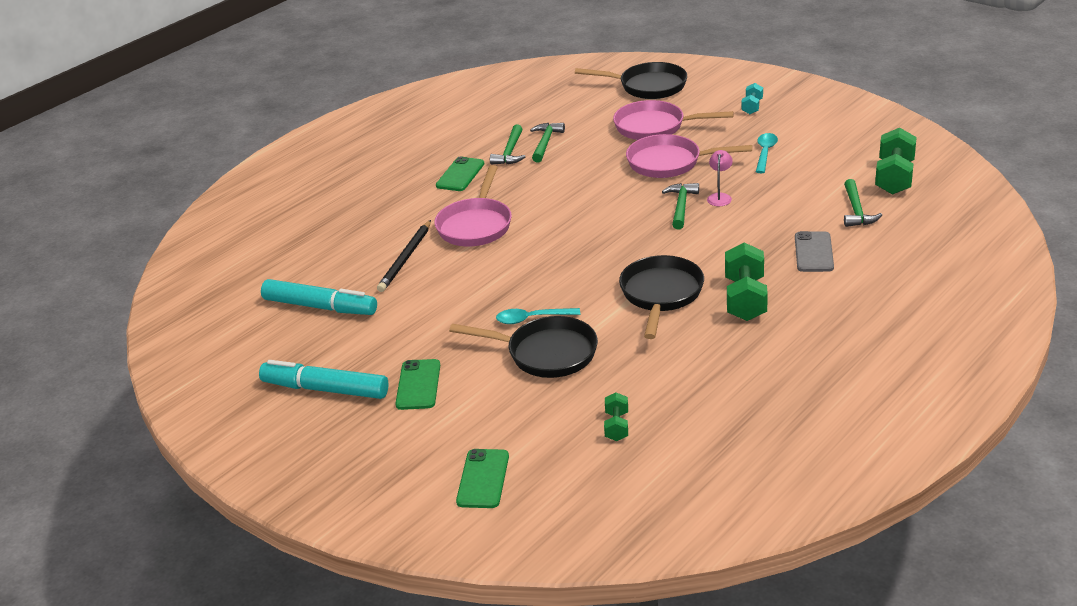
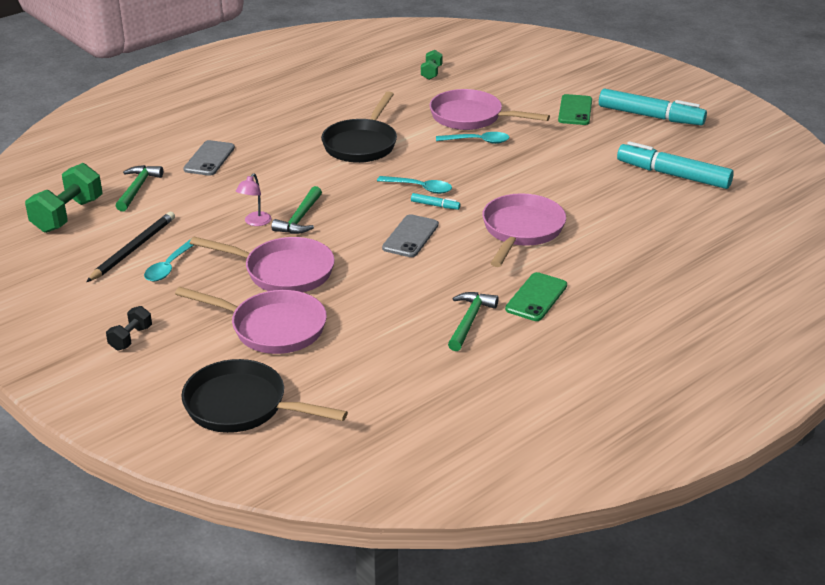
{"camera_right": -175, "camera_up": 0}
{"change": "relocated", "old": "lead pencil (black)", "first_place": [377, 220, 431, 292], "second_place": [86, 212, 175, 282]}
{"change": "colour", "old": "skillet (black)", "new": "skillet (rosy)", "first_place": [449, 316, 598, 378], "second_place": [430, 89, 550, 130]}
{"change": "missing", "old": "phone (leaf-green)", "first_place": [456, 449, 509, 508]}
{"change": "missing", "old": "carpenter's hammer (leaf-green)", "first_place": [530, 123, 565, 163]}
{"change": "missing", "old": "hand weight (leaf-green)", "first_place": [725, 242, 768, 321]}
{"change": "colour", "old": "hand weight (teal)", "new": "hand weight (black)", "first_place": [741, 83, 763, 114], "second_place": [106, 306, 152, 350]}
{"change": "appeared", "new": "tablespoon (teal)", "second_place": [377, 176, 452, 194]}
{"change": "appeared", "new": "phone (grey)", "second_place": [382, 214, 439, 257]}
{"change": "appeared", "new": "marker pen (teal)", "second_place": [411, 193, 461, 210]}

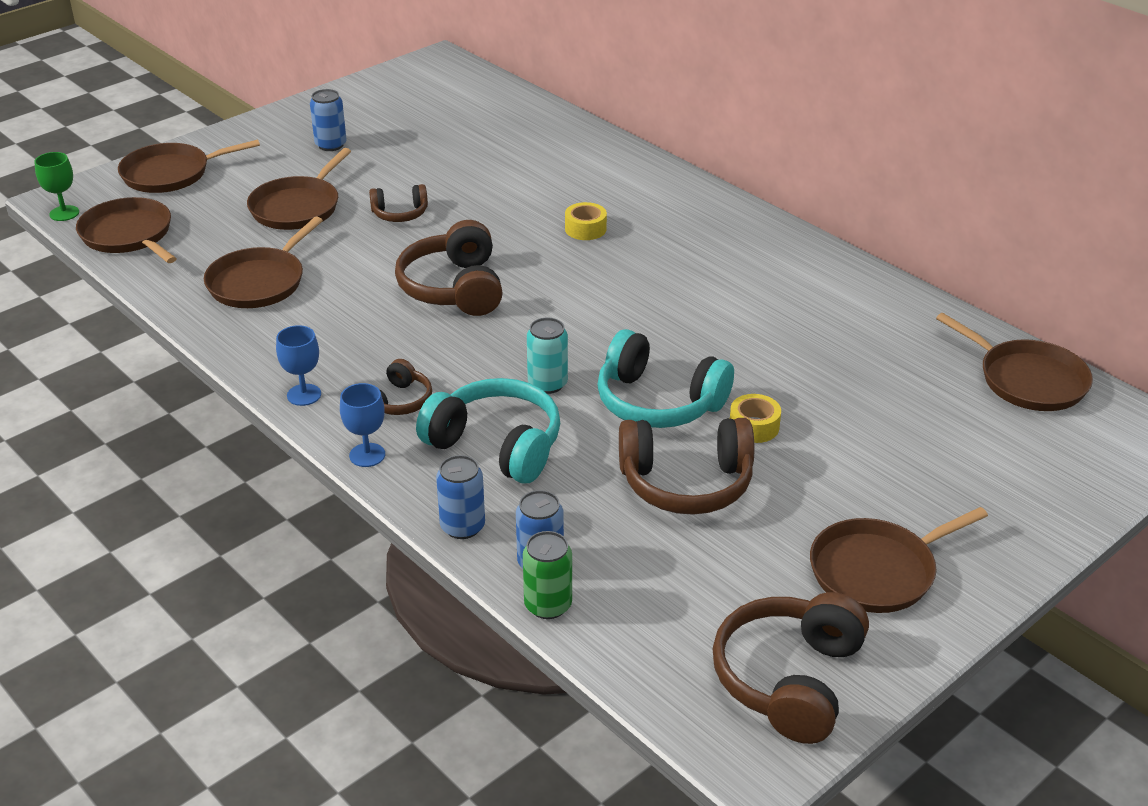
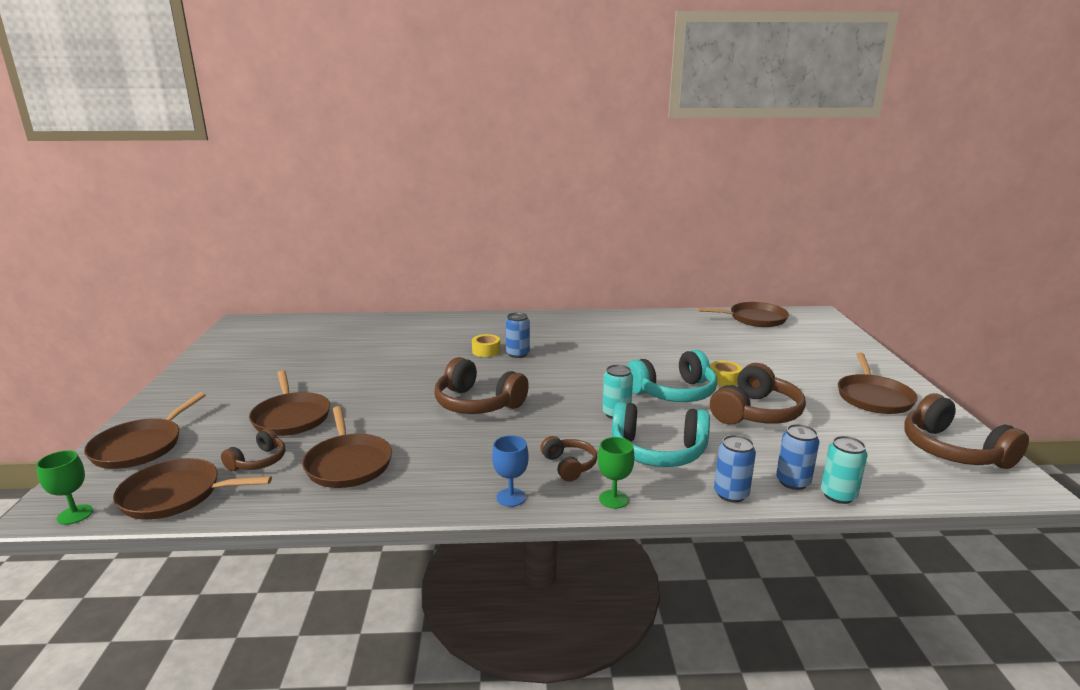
{"camera_right": -50, "camera_up": -15}
{"change": "relocated", "old": "soda can (royal blue)", "first_place": [310, 89, 346, 151], "second_place": [505, 312, 530, 358]}
{"change": "colour", "old": "goblet (royal blue)", "new": "goblet (leaf-green)", "first_place": [340, 383, 385, 467], "second_place": [598, 437, 634, 509]}
{"change": "relocated", "old": "headphones (dark brown)", "first_place": [369, 184, 428, 222], "second_place": [221, 428, 285, 471]}
{"change": "spun", "old": "headphones (teal)", "first_place": [416, 378, 560, 483], "second_place": [612, 402, 710, 467], "degrees": -150}
{"change": "colour", "old": "soda can (leaf-green)", "new": "soda can (teal)", "first_place": [523, 531, 572, 619], "second_place": [821, 436, 867, 504]}

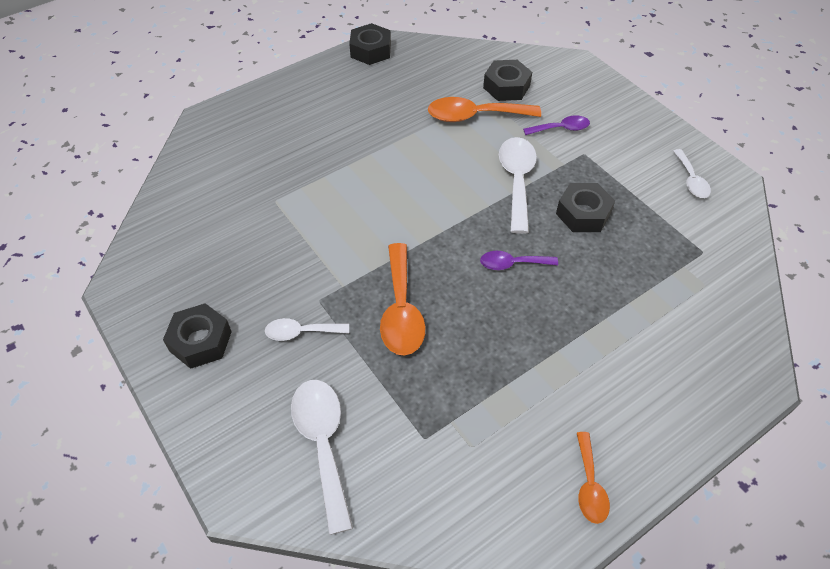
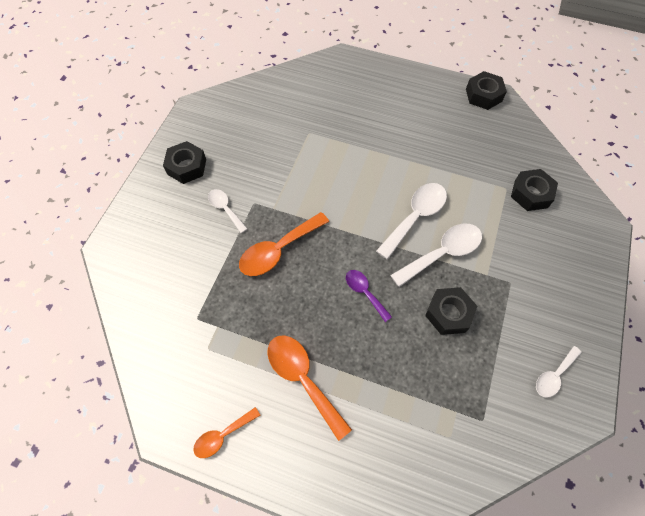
{"camera_right": 55, "camera_up": 10}
{"change": "relocated", "old": "tablespoon (snow-white)", "first_place": [291, 380, 353, 535], "second_place": [376, 183, 447, 260]}
{"change": "relocated", "old": "tablespoon (bright orange)", "first_place": [428, 97, 541, 122], "second_place": [268, 336, 352, 441]}
{"change": "missing", "old": "tablespoon (purple)", "first_place": [523, 115, 590, 135]}

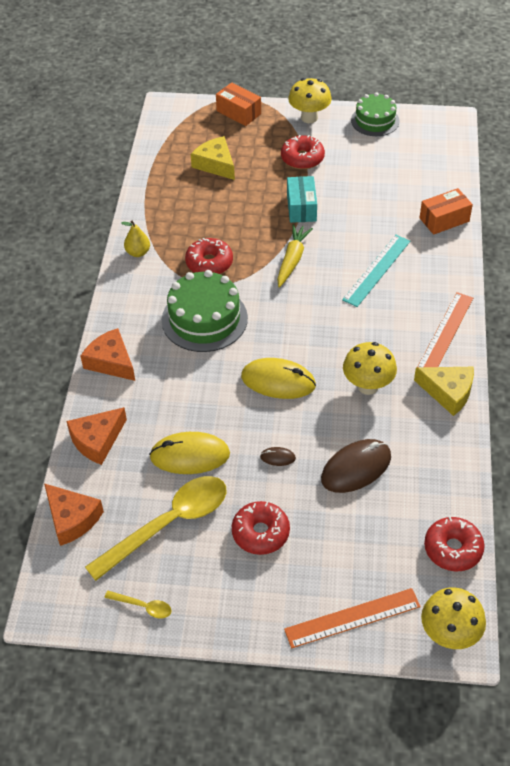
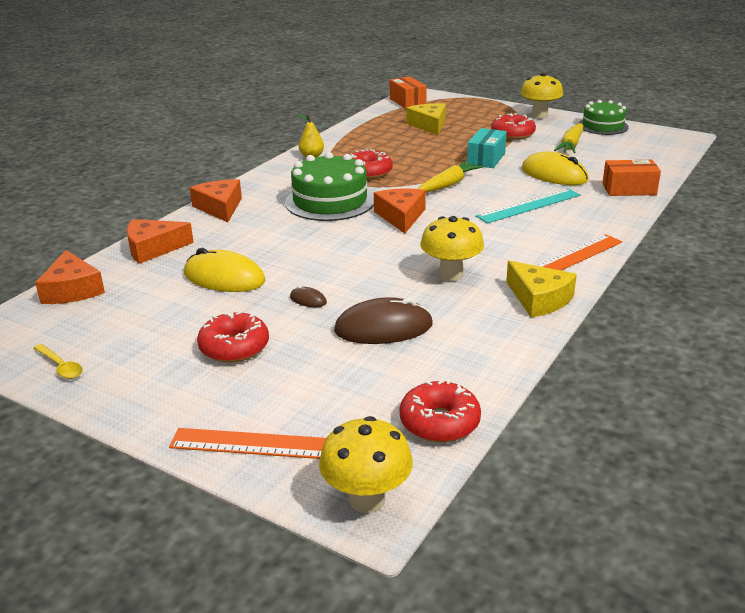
{"camera_right": 25, "camera_up": -20}
{"change": "missing", "old": "tablespoon (yellow)", "first_place": [85, 476, 227, 581]}
{"change": "relocated", "old": "box (bright orange)", "first_place": [216, 83, 261, 126], "second_place": [390, 76, 427, 109]}
{"change": "relocated", "old": "PC mouse (yellow)", "first_place": [241, 358, 316, 399], "second_place": [522, 152, 589, 185]}
{"change": "appeared", "new": "cheese (bright orange)", "second_place": [374, 188, 426, 233]}
{"change": "appeared", "new": "toy carrot (yellow)", "second_place": [554, 123, 583, 154]}

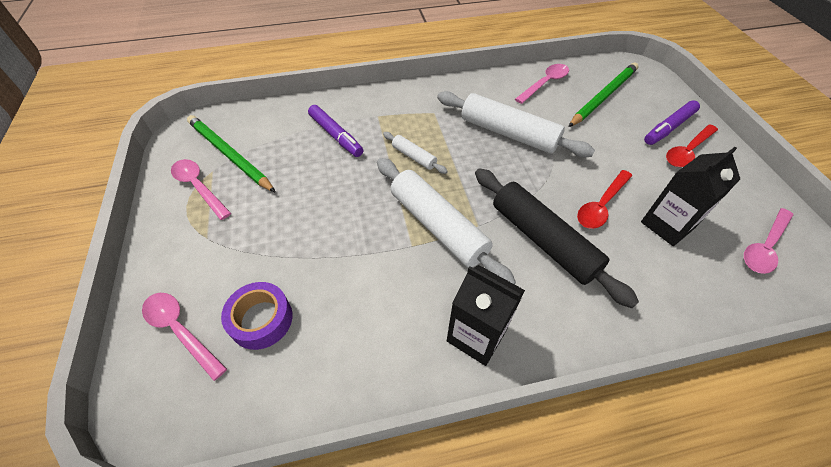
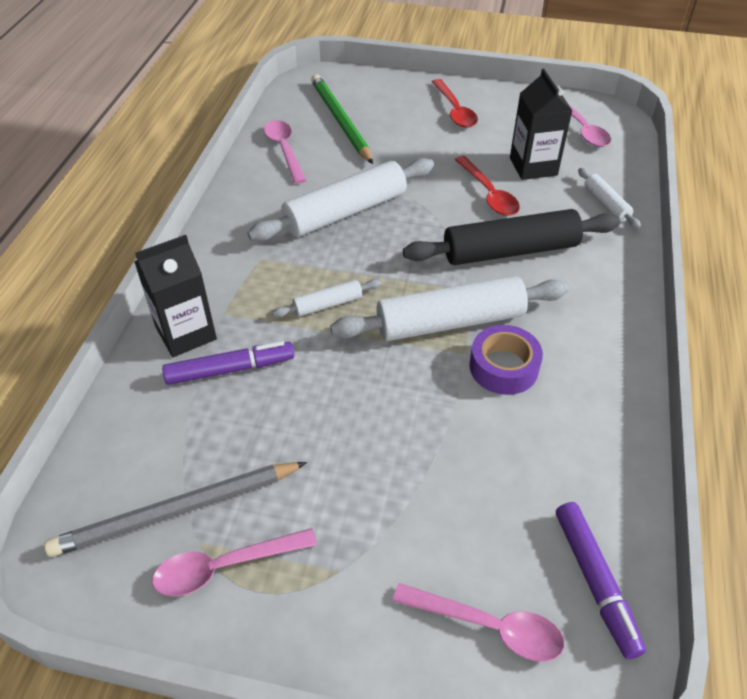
{"camera_right": -65, "camera_up": -5}
{"change": "spun", "old": "tablespoon (rosy)", "first_place": [142, 293, 227, 381], "second_place": [393, 583, 564, 661], "degrees": -135}
{"change": "colour", "old": "lead pencil (leaf-green)", "new": "lead pencil (grey)", "first_place": [187, 115, 276, 193], "second_place": [44, 462, 307, 557]}
{"change": "relocated", "old": "tape (purple)", "first_place": [221, 282, 292, 350], "second_place": [470, 325, 543, 395]}
{"change": "relocated", "old": "milk carton (black)", "first_place": [447, 265, 525, 366], "second_place": [135, 235, 217, 357]}
{"change": "relocated", "old": "marker pen (purple)", "first_place": [644, 100, 700, 145], "second_place": [556, 502, 646, 659]}
{"change": "appeared", "new": "rolling pin (snow-white)", "second_place": [578, 168, 641, 229]}

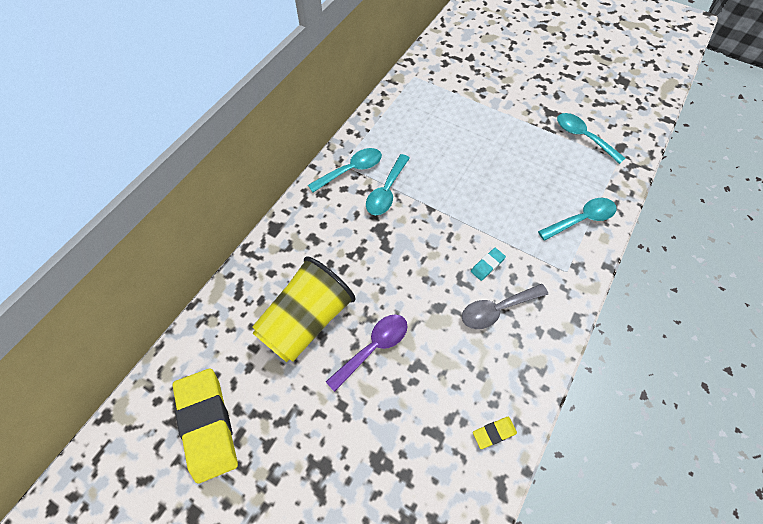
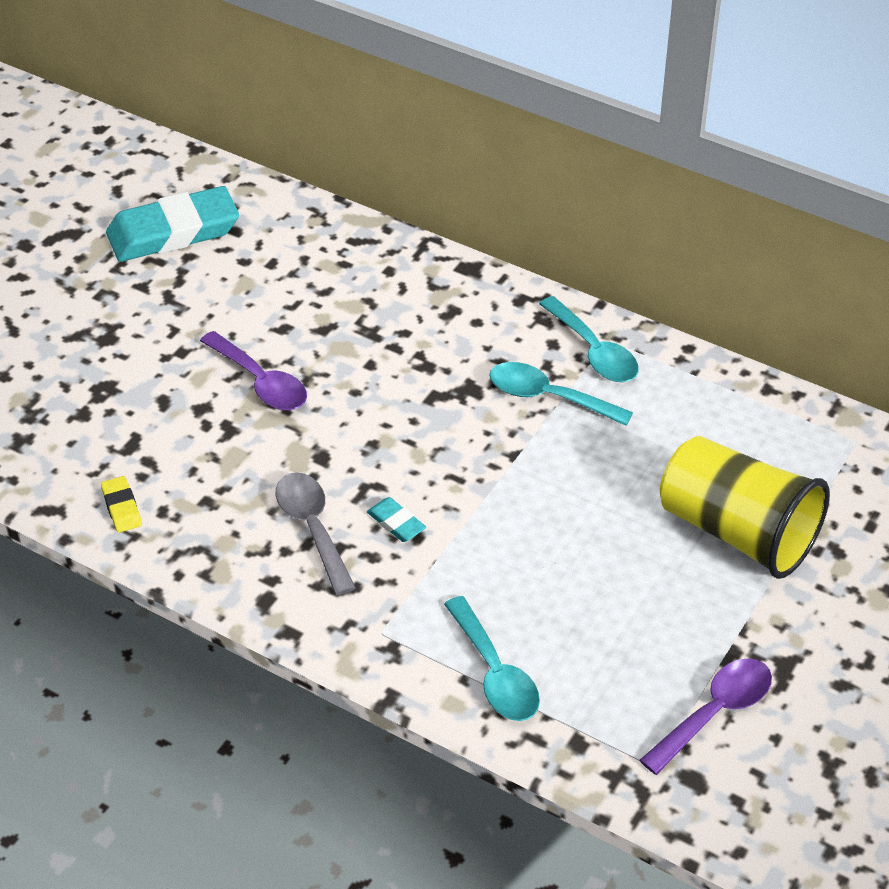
{"camera_right": 90, "camera_up": -15}
{"change": "colour", "old": "eraser (yellow)", "new": "eraser (teal)", "first_place": [172, 368, 238, 484], "second_place": [106, 186, 239, 262]}
{"change": "relocated", "old": "tumbler (yellow)", "first_place": [252, 257, 355, 362], "second_place": [660, 436, 830, 579]}
{"change": "colour", "old": "tablespoon (teal)", "new": "tablespoon (purple)", "first_place": [557, 113, 625, 164], "second_place": [640, 658, 772, 775]}

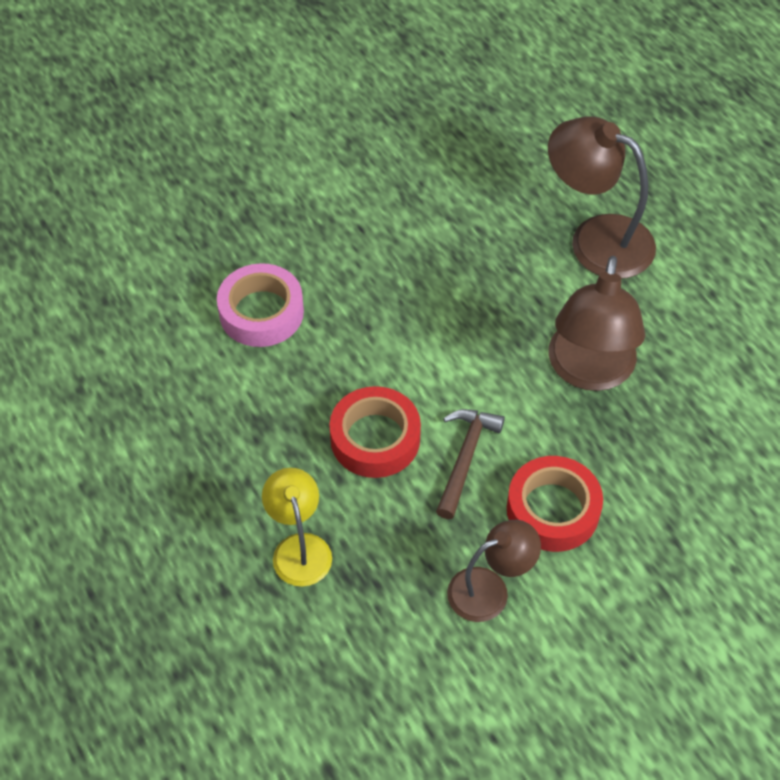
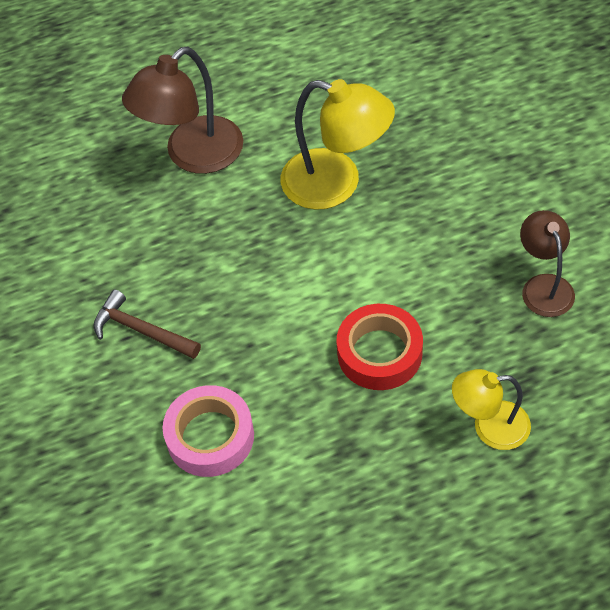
{"camera_right": -75, "camera_up": 0}
{"change": "relocated", "old": "carpenter's hammer (dark brown)", "first_place": [436, 409, 505, 519], "second_place": [94, 290, 201, 359]}
{"change": "missing", "old": "tape (red)", "first_place": [507, 456, 603, 552]}
{"change": "colour", "old": "desk lamp (dark brown)", "new": "desk lamp (yellow)", "first_place": [548, 256, 645, 391], "second_place": [281, 79, 395, 210]}

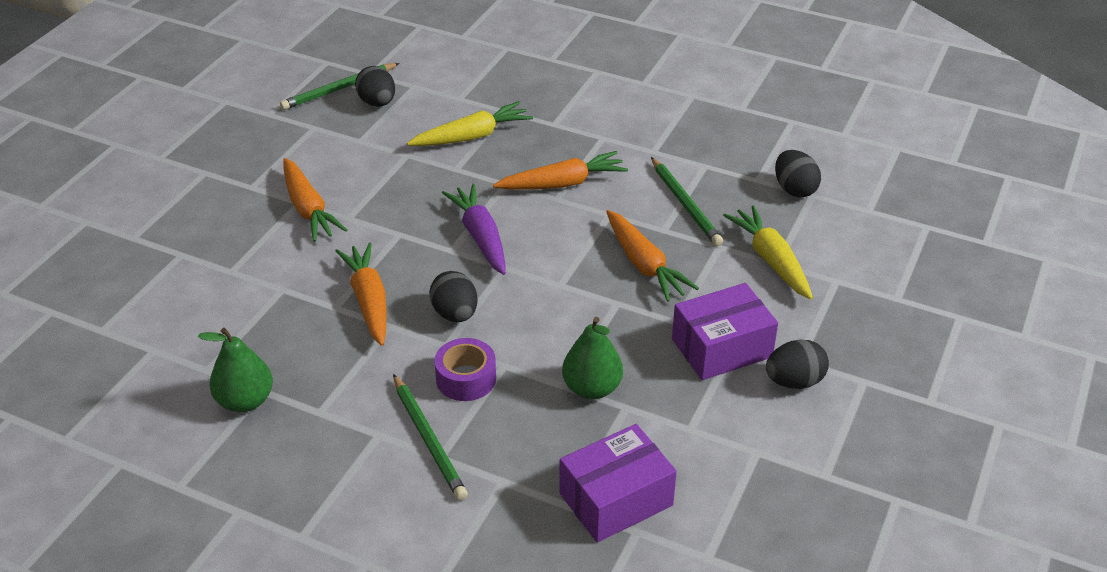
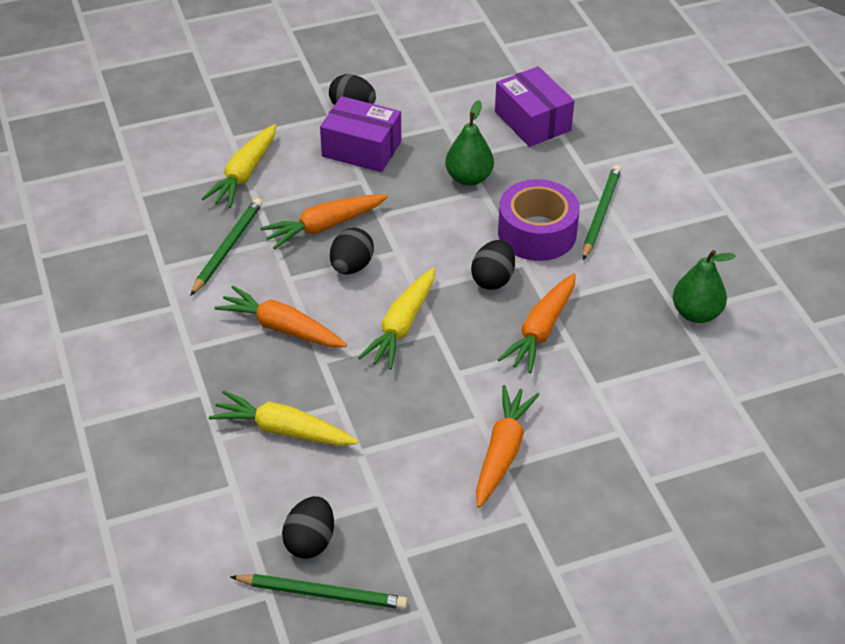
{"camera_right": -135, "camera_up": 5}
{"change": "size", "old": "tape (purple)", "first_place": [434, 338, 496, 401], "second_place": [498, 179, 580, 261], "factor": 1.57}
{"change": "colour", "old": "toy carrot (purple)", "new": "toy carrot (yellow)", "first_place": [442, 184, 506, 275], "second_place": [358, 268, 435, 369]}
{"change": "spun", "old": "box (purple)", "first_place": [559, 424, 677, 543], "second_place": [495, 66, 574, 147], "degrees": 45}
{"change": "spun", "old": "toy carrot (bright orange)", "first_place": [606, 210, 699, 302], "second_place": [260, 195, 388, 250], "degrees": -135}
{"change": "relocated", "old": "egg (black)", "first_place": [775, 150, 821, 198], "second_place": [330, 228, 374, 274]}

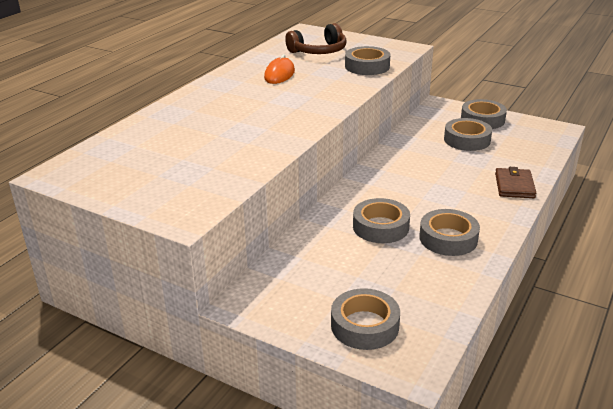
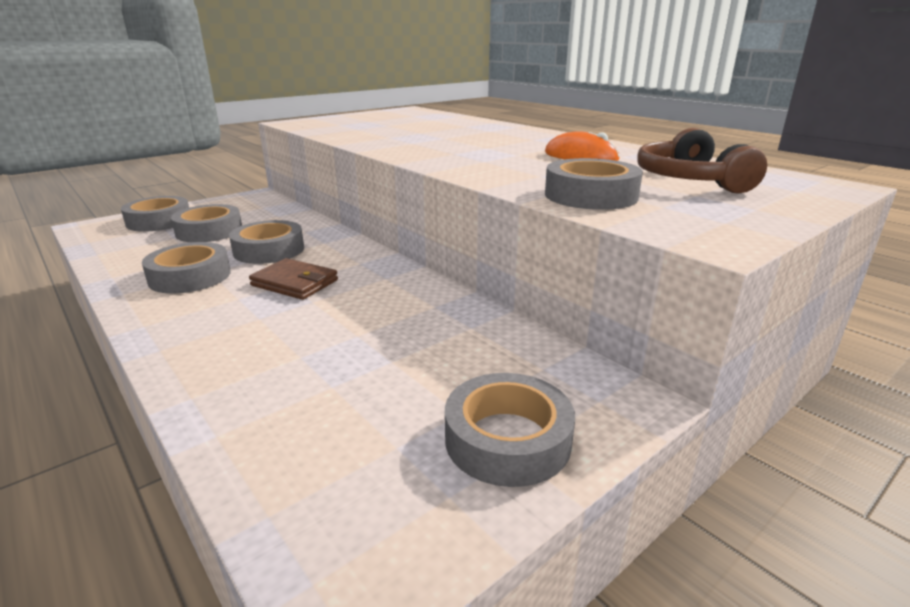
{"camera_right": 110, "camera_up": -5}
{"change": "relocated", "old": "tape (grey)", "first_place": [444, 118, 492, 151], "second_place": [171, 204, 242, 242]}
{"change": "relocated", "old": "card wallet (dark brown)", "first_place": [495, 167, 536, 198], "second_place": [249, 258, 338, 300]}

